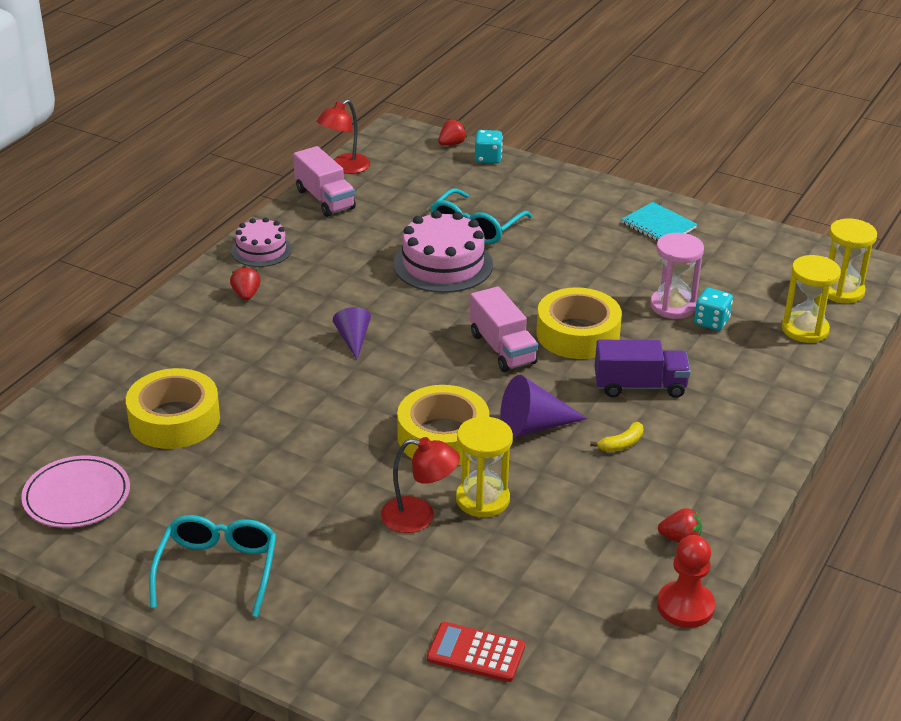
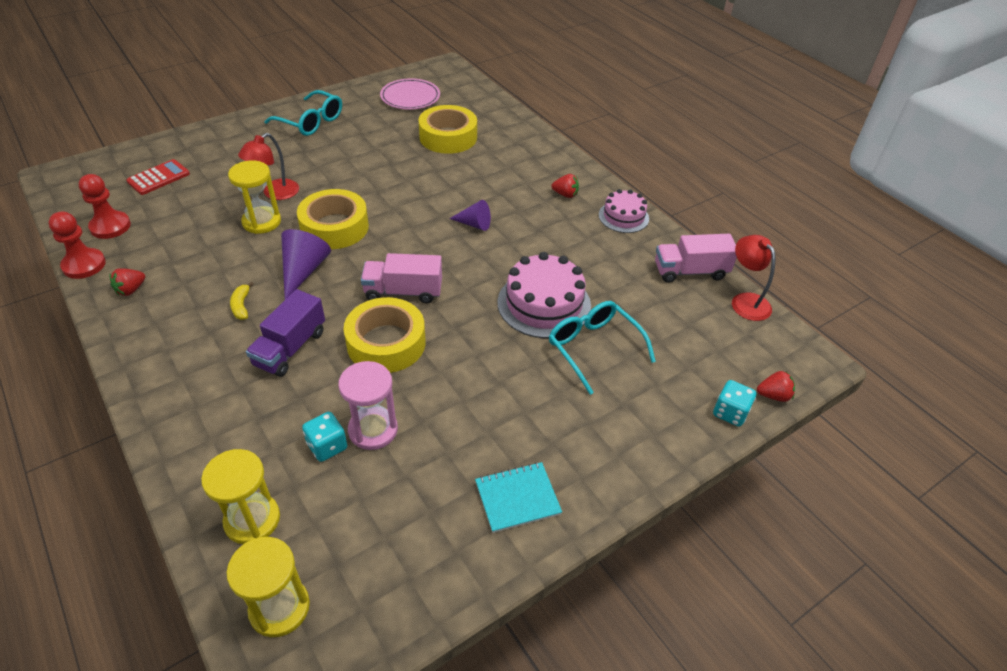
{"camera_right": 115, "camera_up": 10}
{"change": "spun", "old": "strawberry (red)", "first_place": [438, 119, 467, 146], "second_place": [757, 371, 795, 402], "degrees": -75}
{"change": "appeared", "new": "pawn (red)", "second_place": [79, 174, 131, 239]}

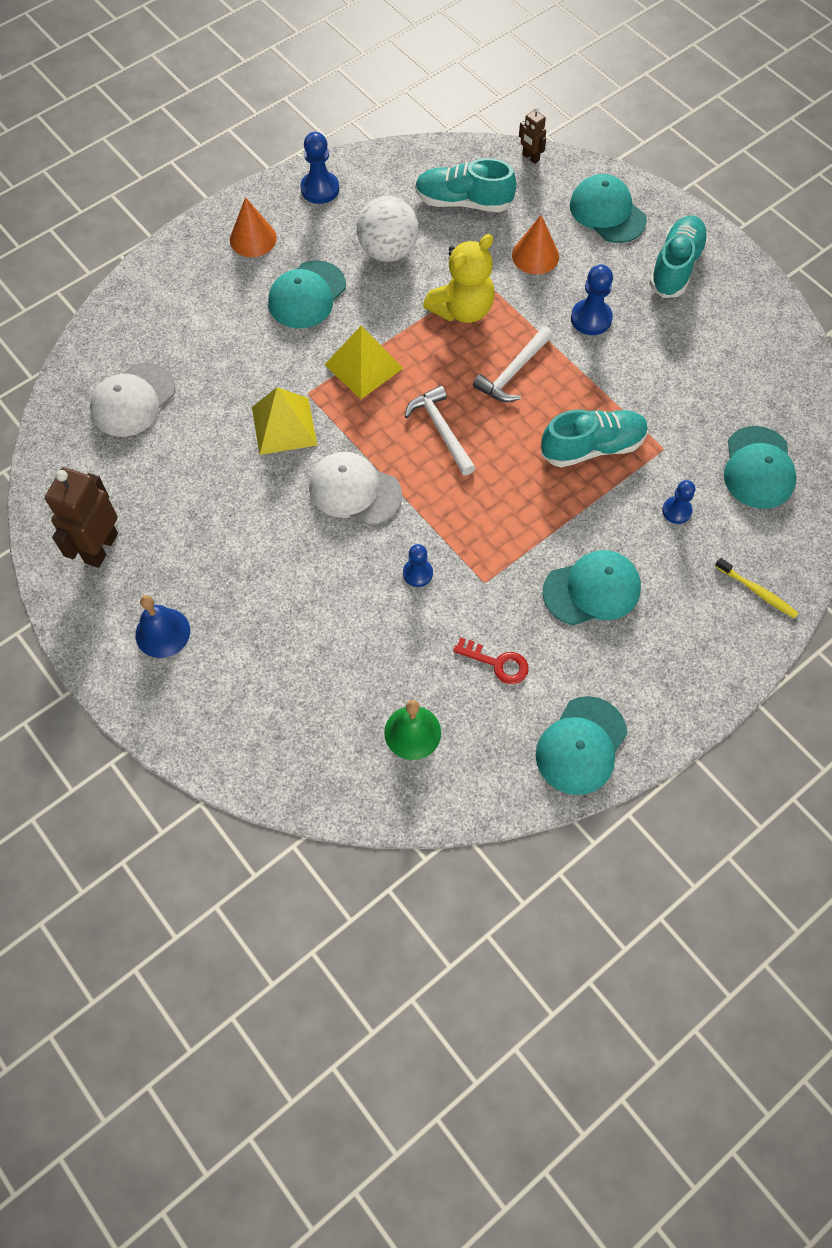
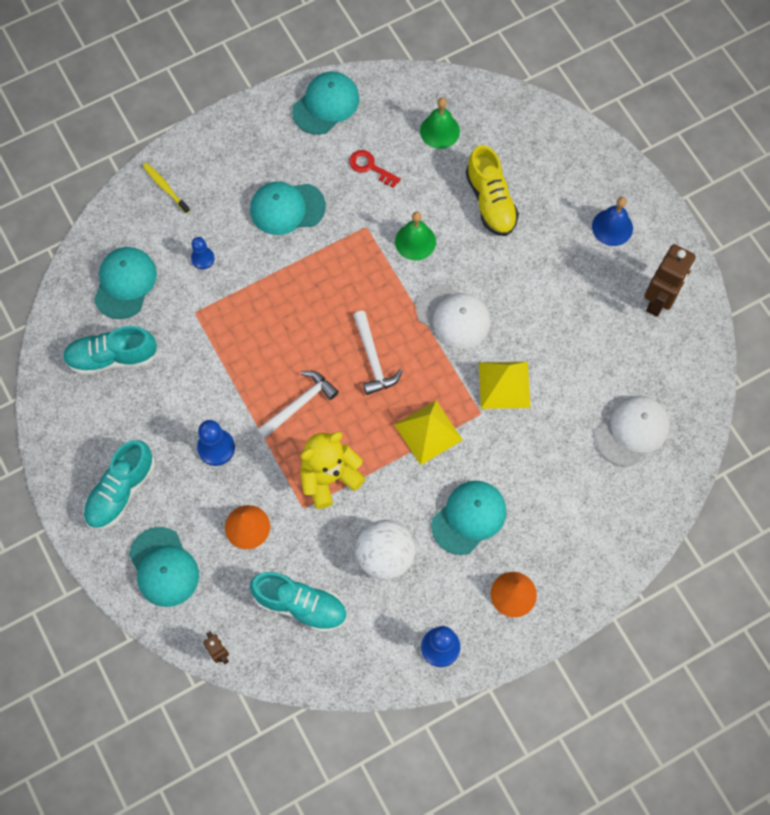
{"camera_right": -170, "camera_up": 5}
{"change": "exchanged", "old": "pawn (royal blue)", "new": "bell (leaf-green)", "first_place": [403, 544, 433, 587], "second_place": [395, 211, 436, 260]}
{"change": "relocated", "old": "lace-up shoe (teal)", "first_place": [541, 410, 648, 467], "second_place": [63, 326, 158, 375]}
{"change": "appeared", "new": "lace-up shoe (yellow)", "second_place": [466, 145, 519, 236]}

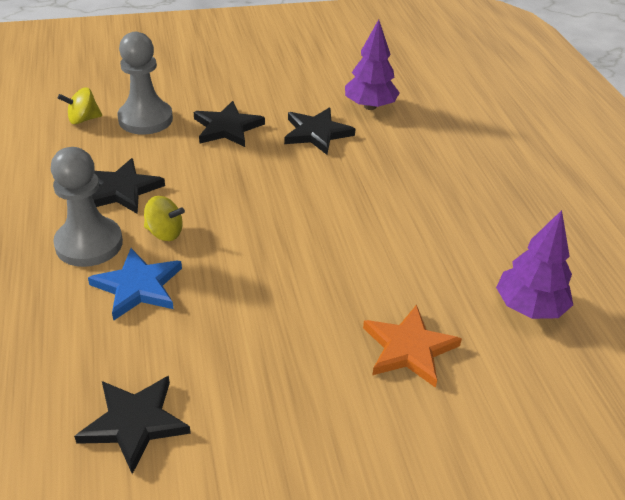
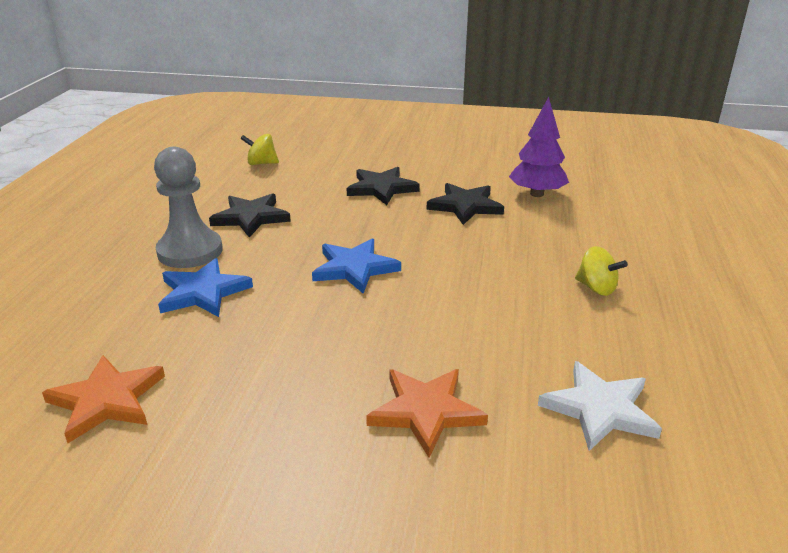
{"camera_right": 25, "camera_up": -10}
{"change": "colour", "old": "star (black)", "new": "star (bright orange)", "first_place": [74, 376, 191, 474], "second_place": [42, 355, 165, 443]}
{"change": "missing", "old": "pawn (grey)", "first_place": [117, 32, 173, 134]}
{"change": "relocated", "old": "toy top (yellow)", "first_place": [144, 196, 185, 241], "second_place": [575, 246, 628, 296]}
{"change": "exchanged", "old": "fir tree (purple)", "new": "star (snow-white)", "first_place": [496, 210, 573, 319], "second_place": [538, 361, 662, 451]}
{"change": "appeared", "new": "star (royal blue)", "second_place": [312, 239, 401, 294]}

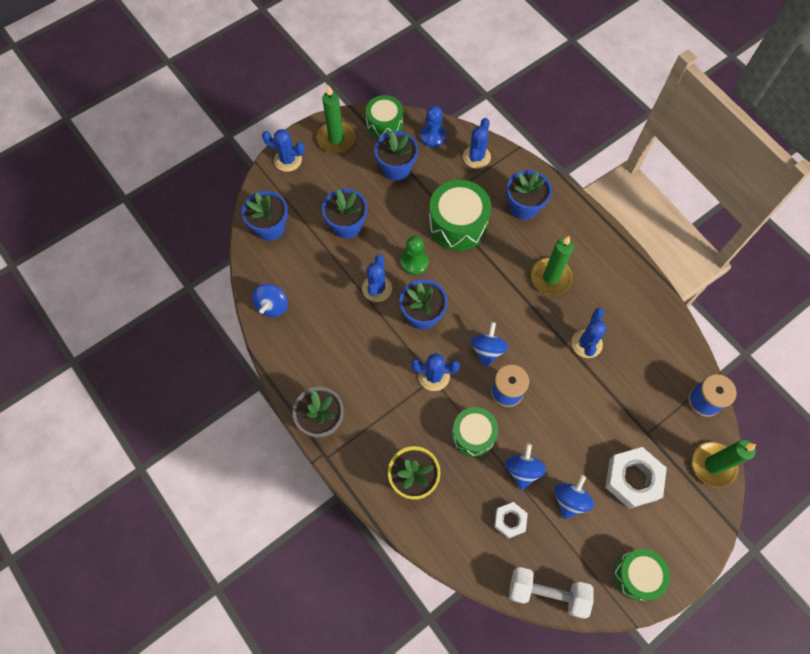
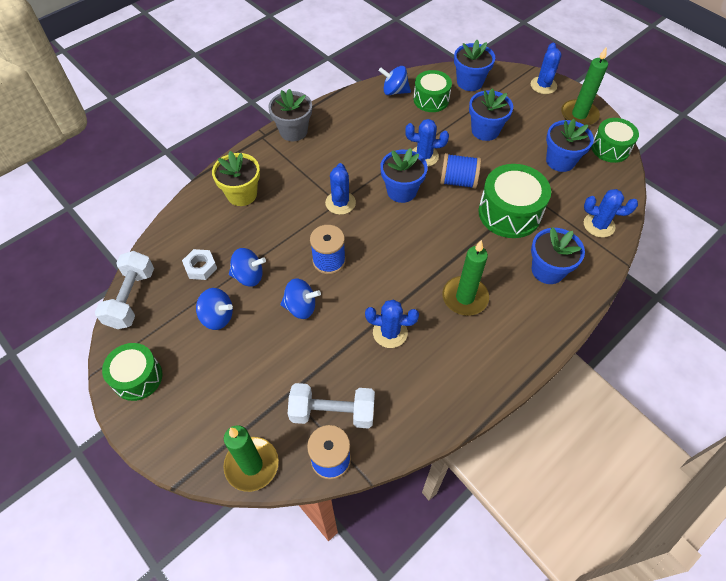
{"camera_right": 85, "camera_up": -10}
{"change": "exchanged", "old": "pawn (leaf-green)", "new": "reel of thread (royal blue)", "first_place": [400, 236, 429, 275], "second_place": [440, 153, 481, 189]}
{"change": "missing", "old": "pawn (royal blue)", "first_place": [420, 106, 446, 147]}
{"change": "relocated", "old": "toy drum (leaf-green)", "first_place": [452, 407, 498, 457], "second_place": [414, 70, 452, 112]}
{"change": "relocated", "old": "toy top (royal blue)", "first_place": [471, 322, 508, 367], "second_place": [281, 278, 321, 319]}
{"change": "missing", "old": "nut (snow-white)", "first_place": [605, 447, 667, 509]}
{"change": "appeared", "new": "hand weight (snow-white)", "second_place": [288, 383, 375, 429]}

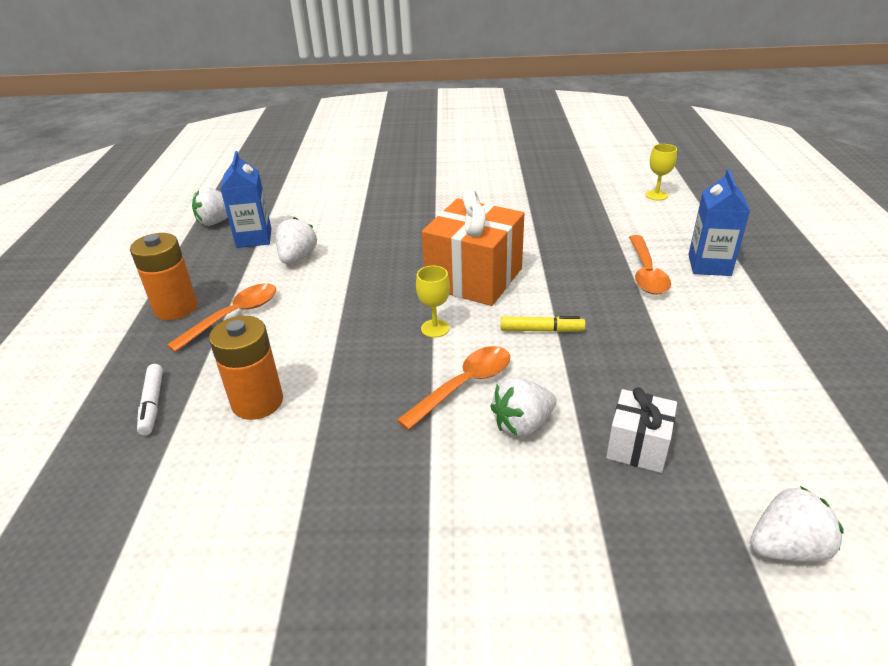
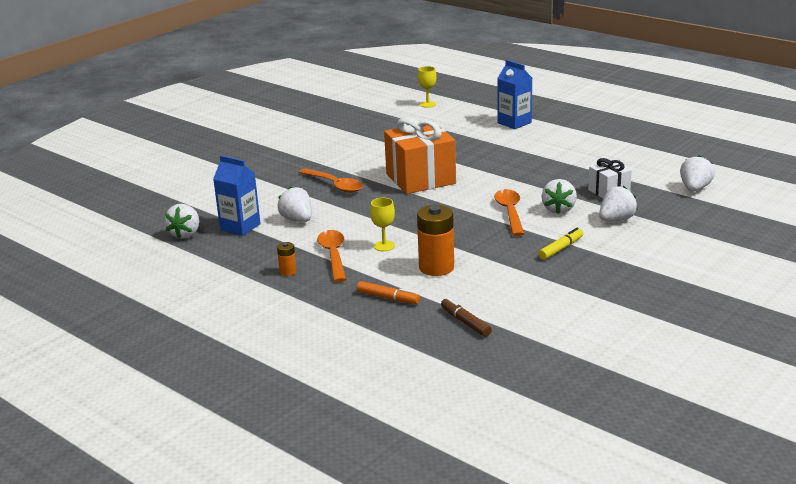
{"camera_right": -50, "camera_up": -10}
{"change": "size", "old": "AA battery (bright orange)", "first_place": [130, 233, 198, 320], "second_place": [277, 242, 297, 276], "factor": 0.48}
{"change": "colour", "old": "marker pen (snow-white)", "new": "marker pen (bright orange)", "first_place": [137, 364, 163, 435], "second_place": [357, 281, 420, 304]}
{"change": "relocated", "old": "goblet (yellow)", "first_place": [416, 266, 450, 338], "second_place": [370, 198, 395, 251]}
{"change": "relocated", "old": "marker pen (yellow)", "first_place": [501, 316, 586, 332], "second_place": [538, 228, 583, 260]}
{"change": "relocated", "old": "tablespoon (bright orange)", "first_place": [629, 235, 671, 295], "second_place": [299, 168, 363, 193]}
{"change": "appeared", "new": "marker pen (dark brown)", "second_place": [441, 298, 492, 337]}
{"change": "appeared", "new": "strawberry (snow-white)", "second_place": [599, 186, 638, 221]}

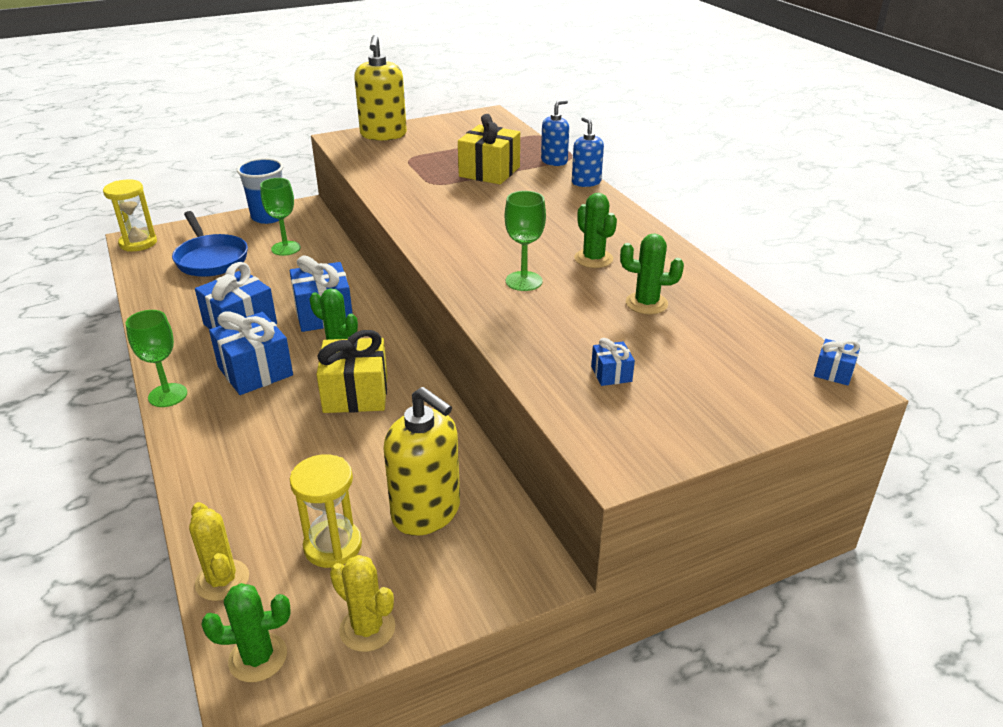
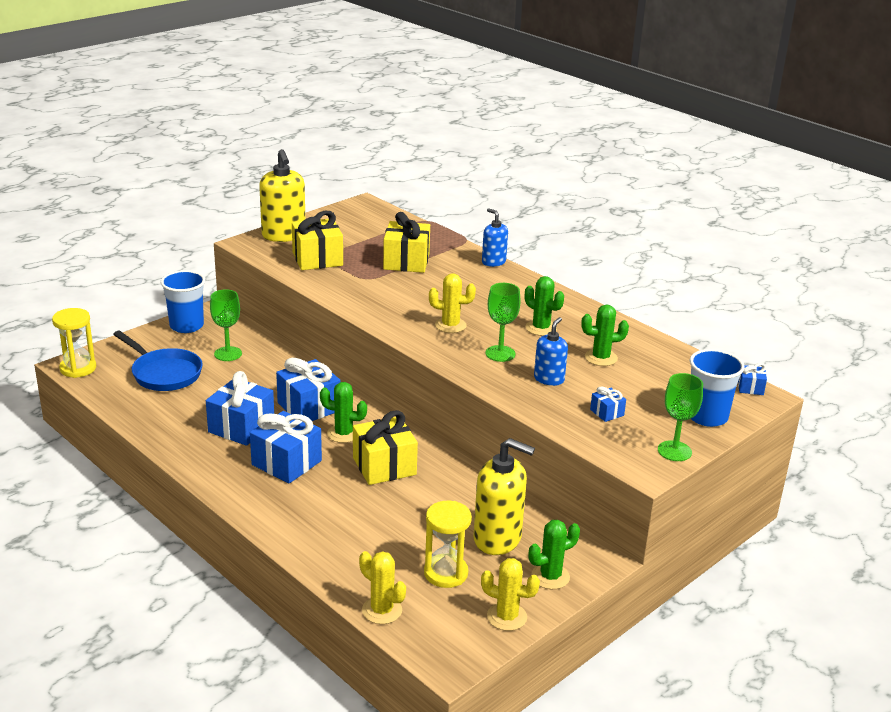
{"camera_right": -20, "camera_up": -5}
{"change": "relocated", "old": "goblet (leaf-green)", "first_place": [126, 310, 187, 407], "second_place": [658, 373, 703, 461]}
{"change": "relocated", "old": "cactus (leaf-green)", "first_place": [201, 583, 291, 682], "second_place": [528, 520, 580, 589]}
{"change": "relocated", "old": "soap pump (royal blue)", "first_place": [541, 100, 569, 166], "second_place": [534, 317, 568, 386]}
{"change": "appeared", "new": "present (yellow)", "second_place": [292, 211, 343, 270]}
{"change": "appeared", "new": "cactus (yellow)", "second_place": [429, 273, 476, 333]}
{"change": "appeared", "new": "tumbler (royal blue)", "second_place": [690, 349, 745, 427]}

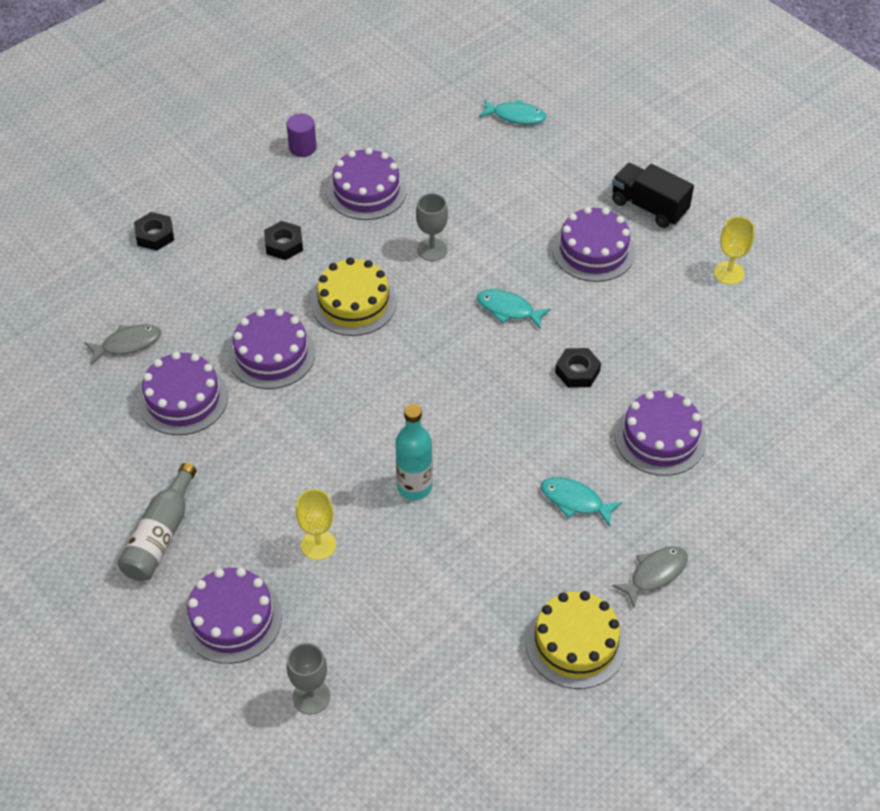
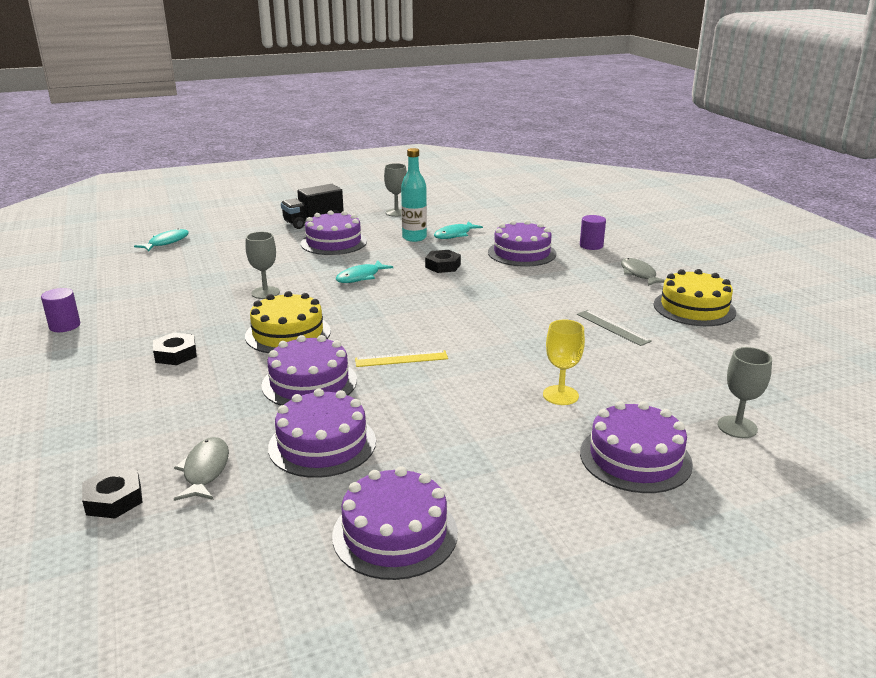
{"camera_right": -70, "camera_up": -25}
{"change": "missing", "old": "flask (grey)", "first_place": [117, 463, 197, 581]}
{"change": "relocated", "old": "nut (black)", "first_place": [134, 212, 174, 251], "second_place": [82, 468, 143, 518]}
{"change": "relocated", "old": "layer cake (purple)", "first_place": [327, 148, 407, 220], "second_place": [332, 466, 458, 580]}
{"change": "relocated", "old": "flask (teal)", "first_place": [395, 404, 433, 500], "second_place": [401, 148, 427, 242]}
{"change": "relocated", "old": "fish figure (teal)", "first_place": [541, 477, 622, 526], "second_place": [434, 221, 483, 239]}
{"change": "colour", "old": "goblet (yellow)", "new": "goblet (grey)", "first_place": [714, 216, 755, 285], "second_place": [384, 163, 407, 217]}
{"change": "appeared", "new": "straightedge (yellow)", "second_place": [355, 350, 448, 367]}
{"change": "appeared", "new": "straightedge (grey)", "second_place": [577, 310, 652, 346]}
{"change": "appeared", "new": "solid cylinder (purple)", "second_place": [580, 215, 606, 250]}

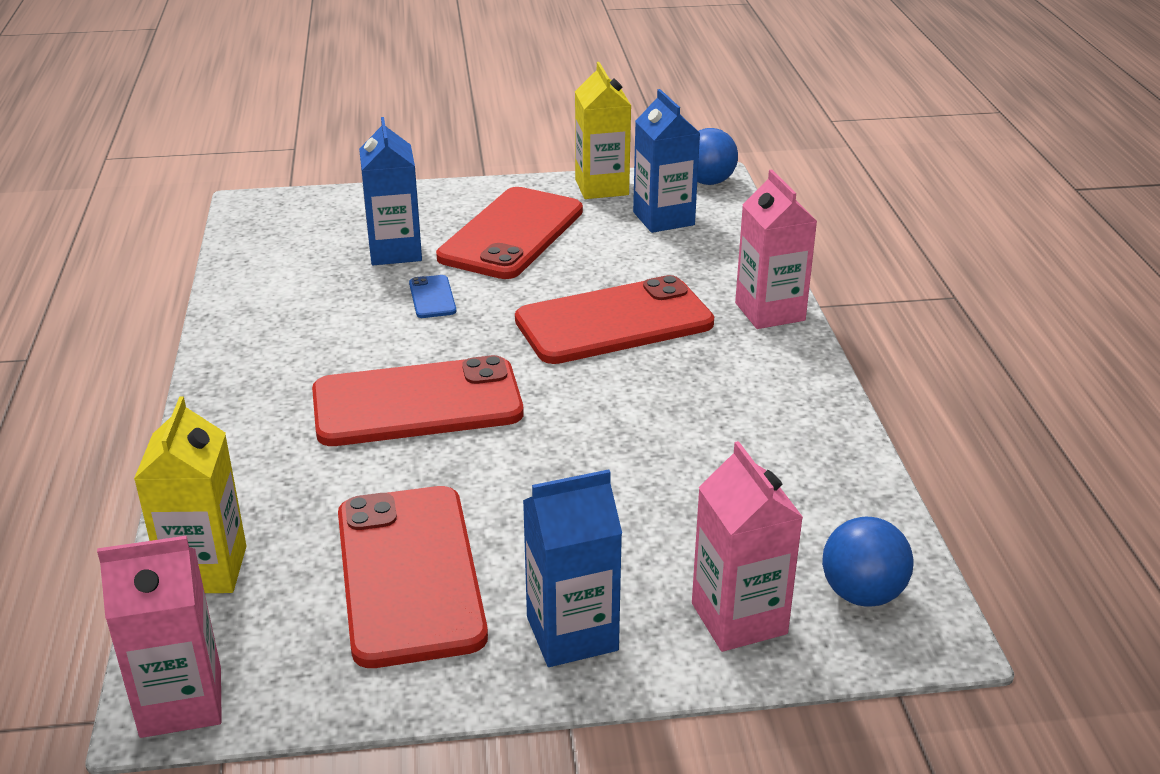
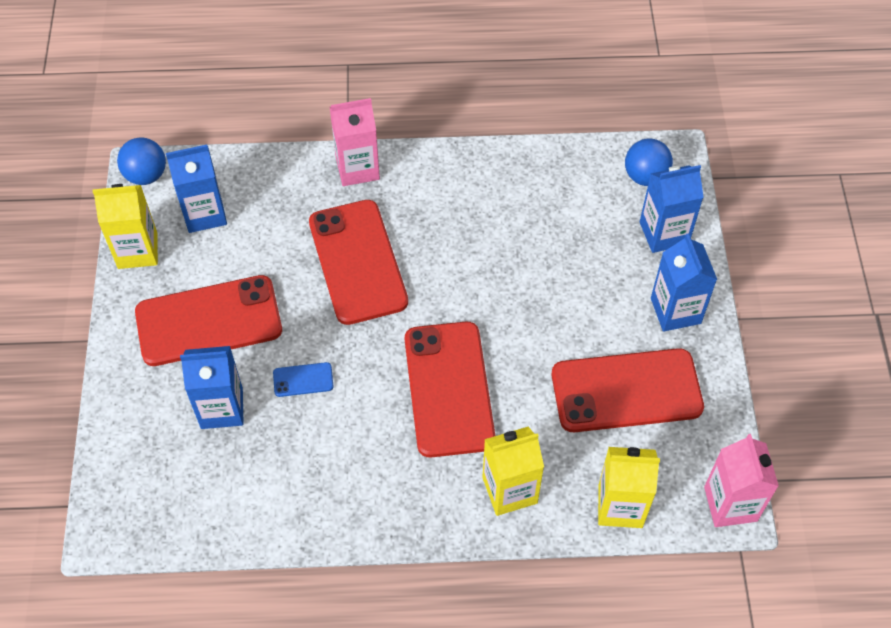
{"camera_right": -85, "camera_up": 25}
{"change": "spun", "old": "phone (red)", "first_place": [436, 187, 583, 279], "second_place": [135, 275, 282, 366], "degrees": -45}
{"change": "colour", "old": "milk carton (rosy)", "new": "milk carton (royal blue)", "first_place": [692, 441, 803, 652], "second_place": [640, 165, 704, 253]}
{"change": "appeared", "new": "milk carton (yellow)", "second_place": [482, 427, 544, 516]}

